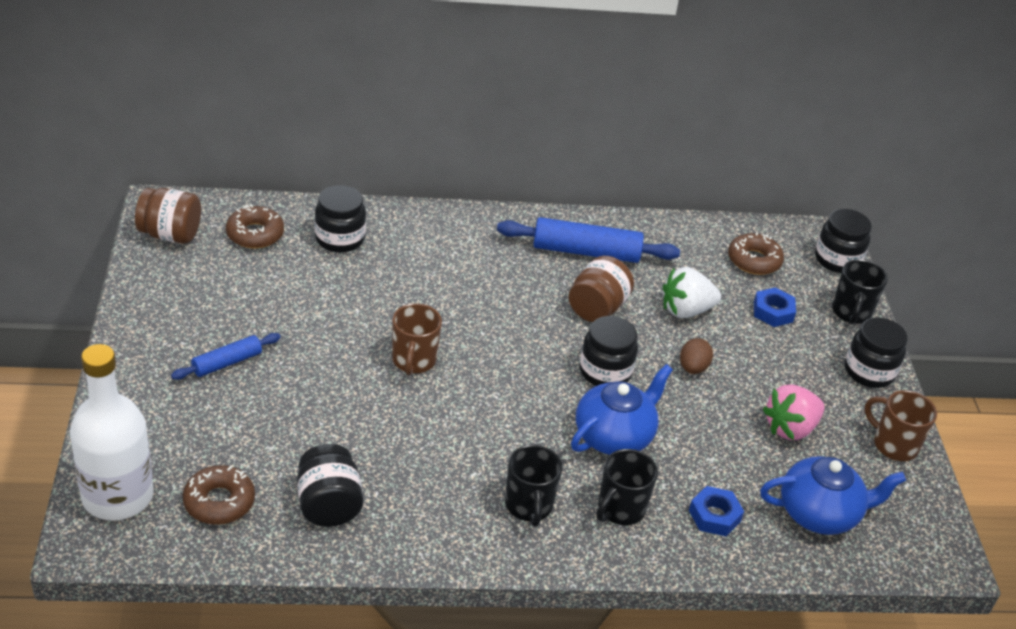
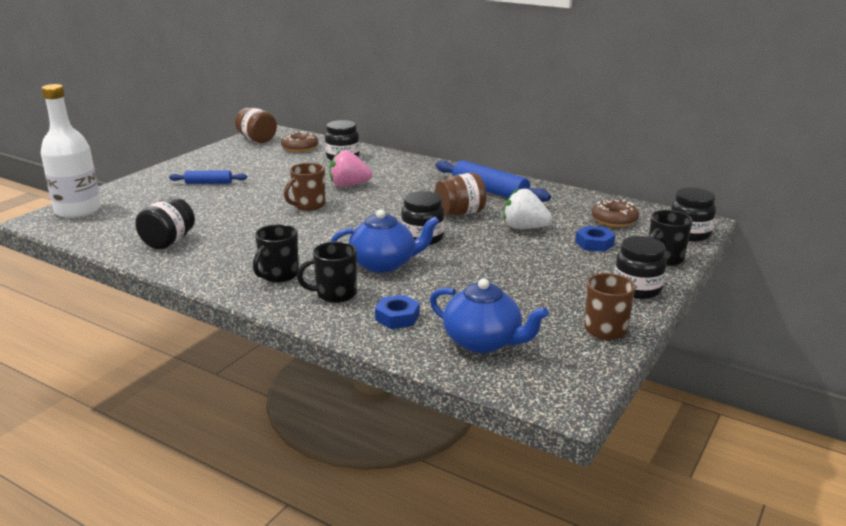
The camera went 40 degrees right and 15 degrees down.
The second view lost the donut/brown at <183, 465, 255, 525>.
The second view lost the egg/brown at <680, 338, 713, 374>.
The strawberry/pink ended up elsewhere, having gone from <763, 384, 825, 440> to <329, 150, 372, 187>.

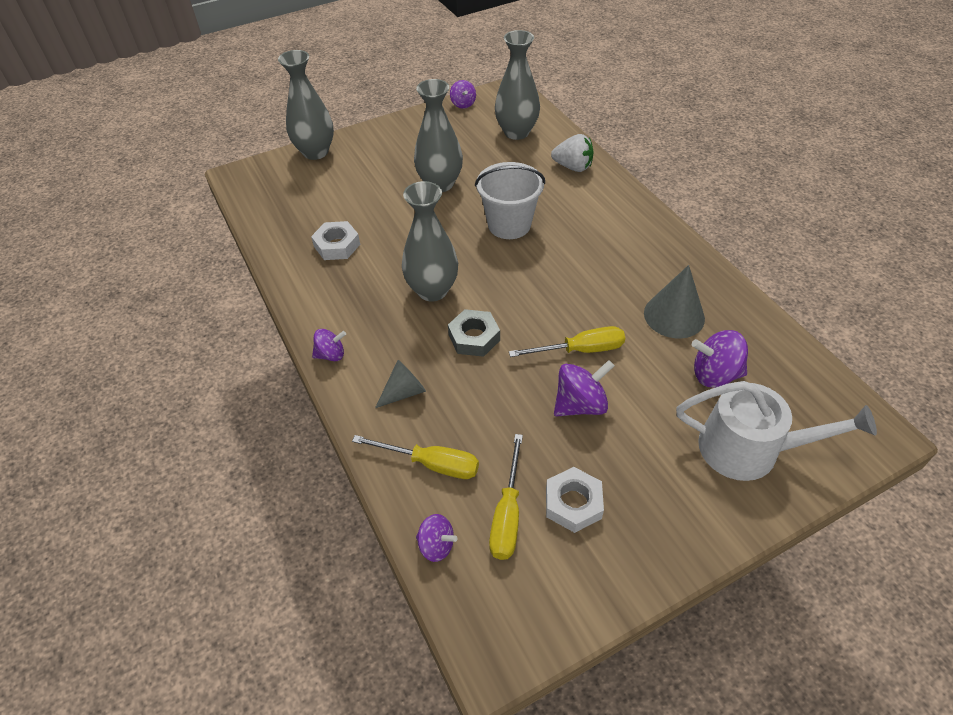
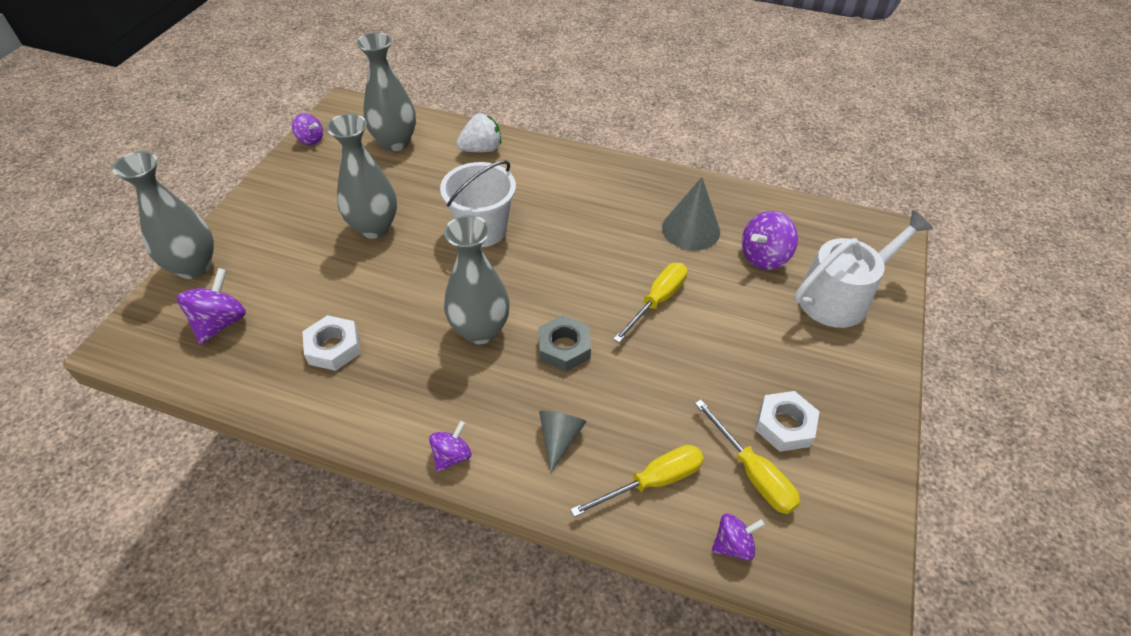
The camera went 45 degrees left and 0 degrees up.
The spinning top/purple ended up elsewhere, having gone from <554, 360, 614, 417> to <177, 268, 246, 344>.

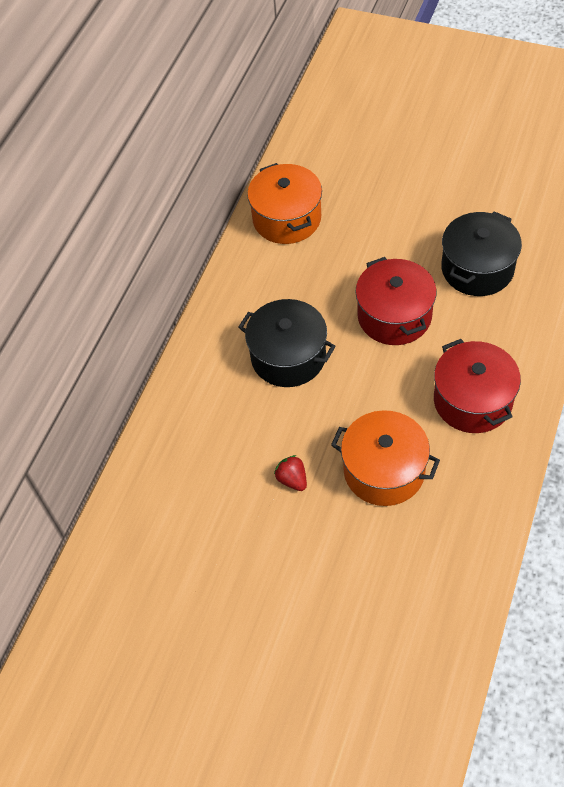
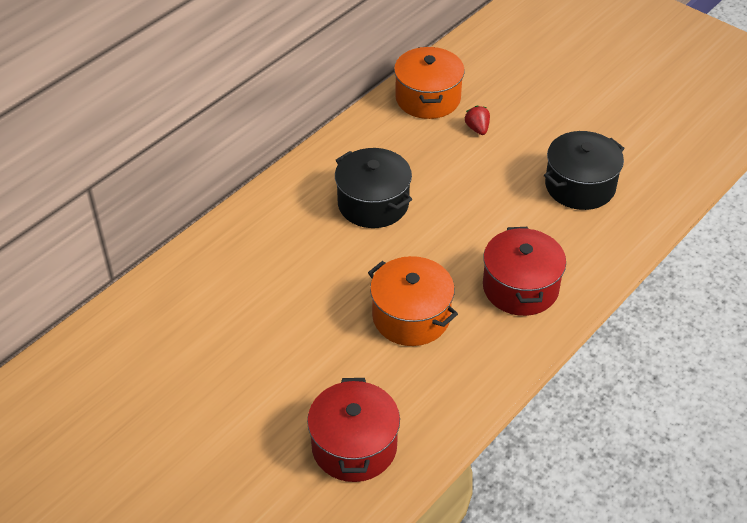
The camera went 15 degrees right and 10 degrees down.
The strawberry/red ended up elsewhere, having gone from <274, 455, 307, 491> to <464, 106, 490, 135>.
The pot/red ended up elsewhere, having gone from <355, 257, 437, 345> to <307, 378, 400, 482>.

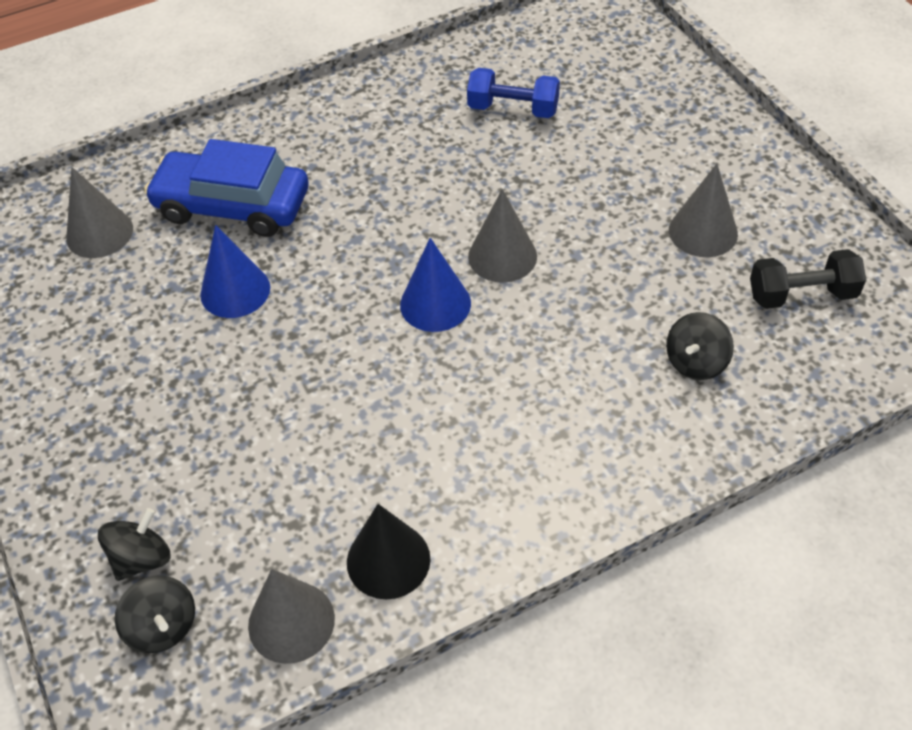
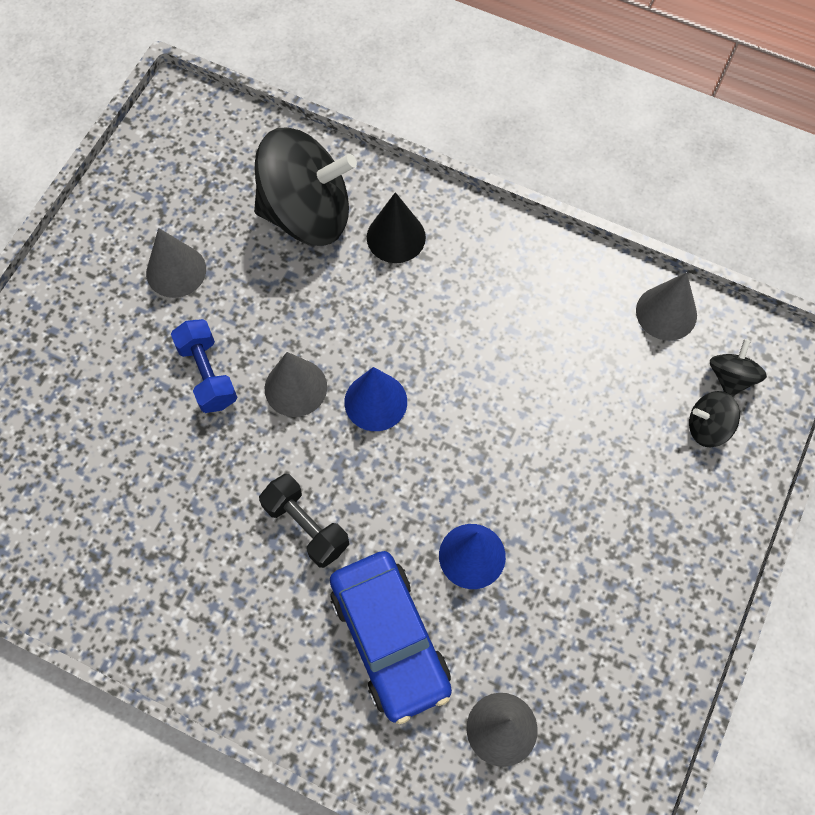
The camera went 130 degrees left and 15 degrees up.
The cone/black ended up elsewhere, having gone from <347, 504, 430, 599> to <367, 192, 426, 263>.
The dumbbell/blue ended up elsewhere, having gone from <467, 68, 560, 118> to <171, 319, 237, 413>.
The size of the spinning top/black at <666, 312, 734, 380> changed by a factor of 2.28.
The dumbbell/black ended up elsewhere, having gone from <750, 249, 866, 309> to <259, 474, 349, 568>.

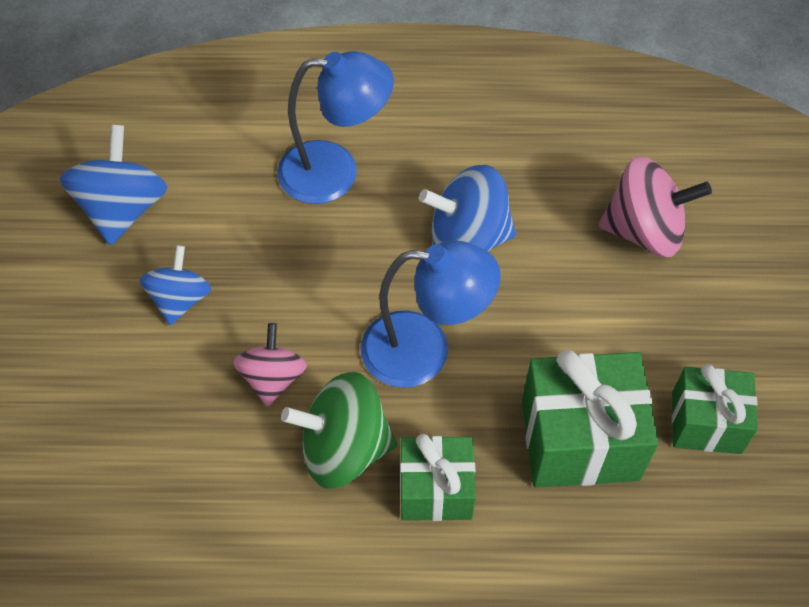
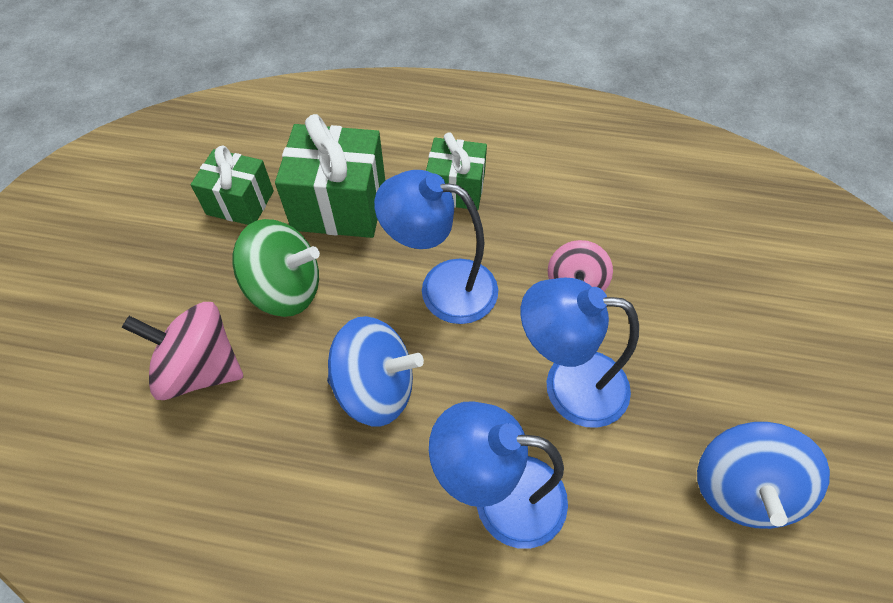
The camera went 170 degrees left and 0 degrees up.
The second view lost the spinning top/blue at <140, 245, 211, 325>.
The spinning top/green ended up elsewhere, having gone from <281, 372, 397, 489> to <232, 219, 320, 317>.
The second view gained the lamp/blue at <521, 278, 639, 428>.

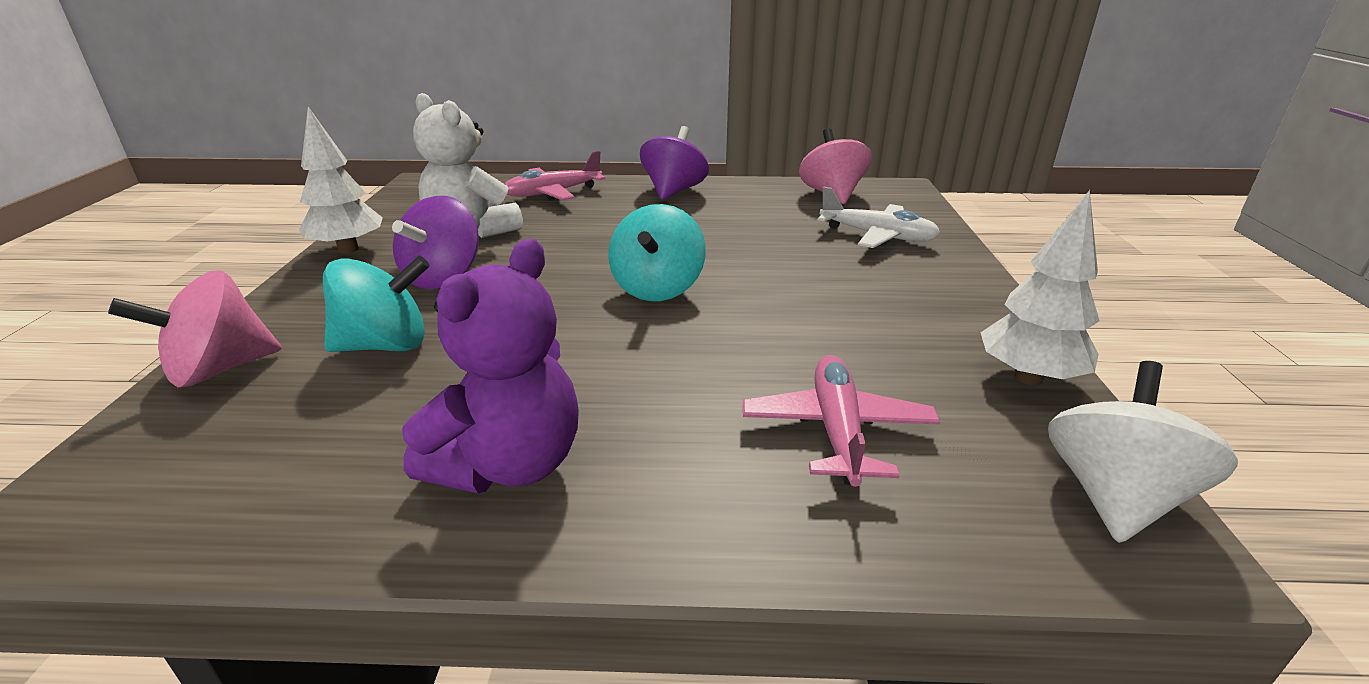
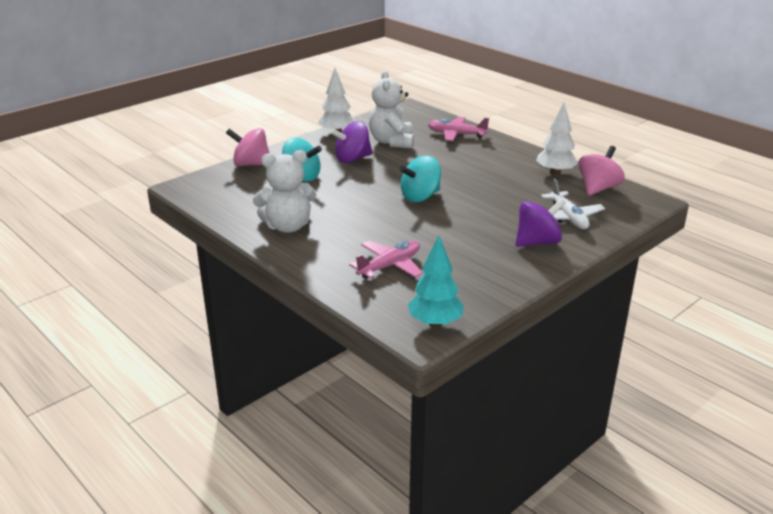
The camera went 45 degrees right and 0 degrees up.
What was the teddy bear/purple at <402, 239, 579, 493> turned into the teddy bear/white at <253, 150, 317, 233>.
The spinning top/purple ended up elsewhere, having gone from <640, 126, 709, 200> to <516, 198, 566, 247>.
The tree/white ended up elsewhere, having gone from <980, 190, 1100, 385> to <536, 103, 578, 175>.
Where the spinning top/white stood at <1048, 361, 1238, 543>, the tree/turquoise came to stand at <408, 236, 464, 327>.

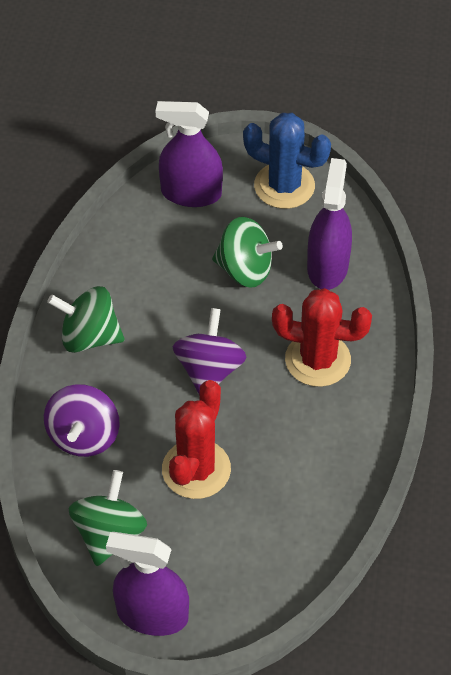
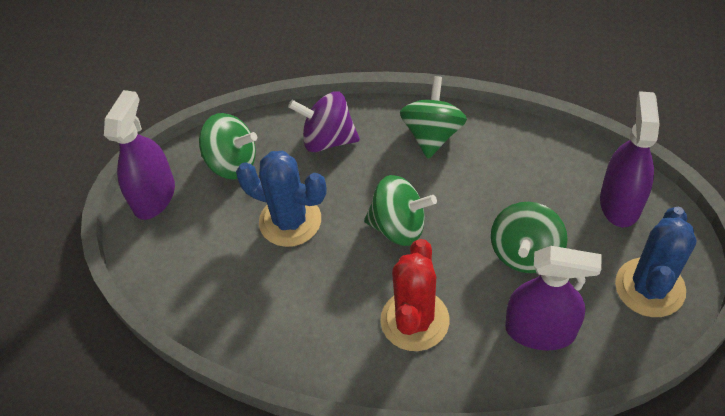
The camera went 95 degrees right and 0 degrees up.
What was the cactus/red at <162, 380, 231, 499> turned into the cactus/blue at <236, 151, 327, 247>.
What was the spinning top/purple at <173, 308, 247, 396> turned into the spinning top/green at <364, 175, 437, 246>.

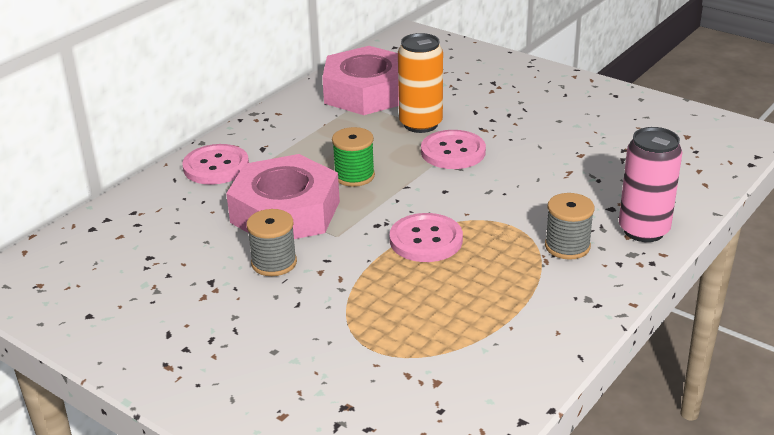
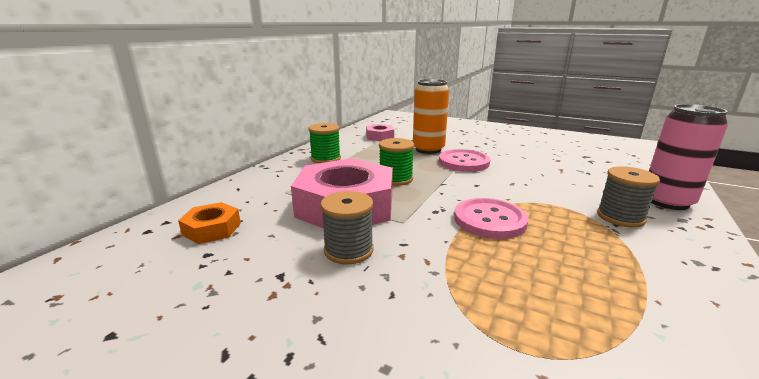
The camera went 10 degrees left and 10 degrees down.
The second view lost the button/pink at <182, 144, 249, 185>.
The size of the nut/pink at <322, 46, 399, 115> changed by a factor of 0.46.
The second view gained the nut/orange at <178, 202, 241, 244>.
The second view gained the spool/green at <308, 123, 341, 163>.

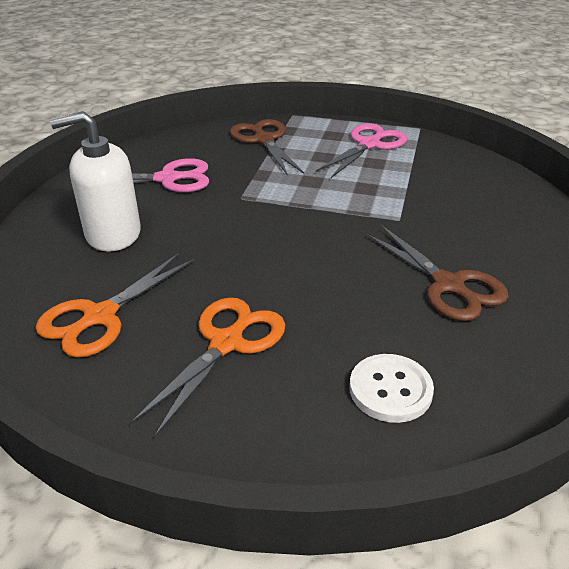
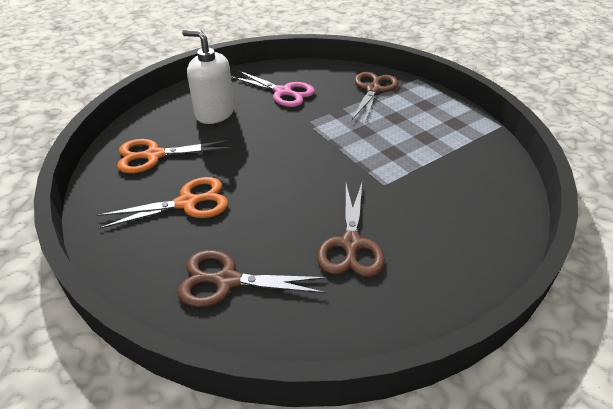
The camera went 40 degrees right and 5 degrees up.
The second view lost the scissors/pink at <316, 123, 407, 178>.
Where the button/white stood at <349, 354, 434, 423>, the scissors/brown came to stand at <177, 250, 327, 307>.

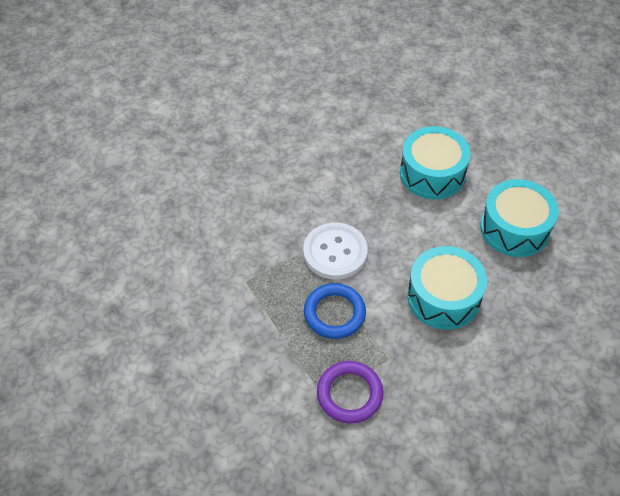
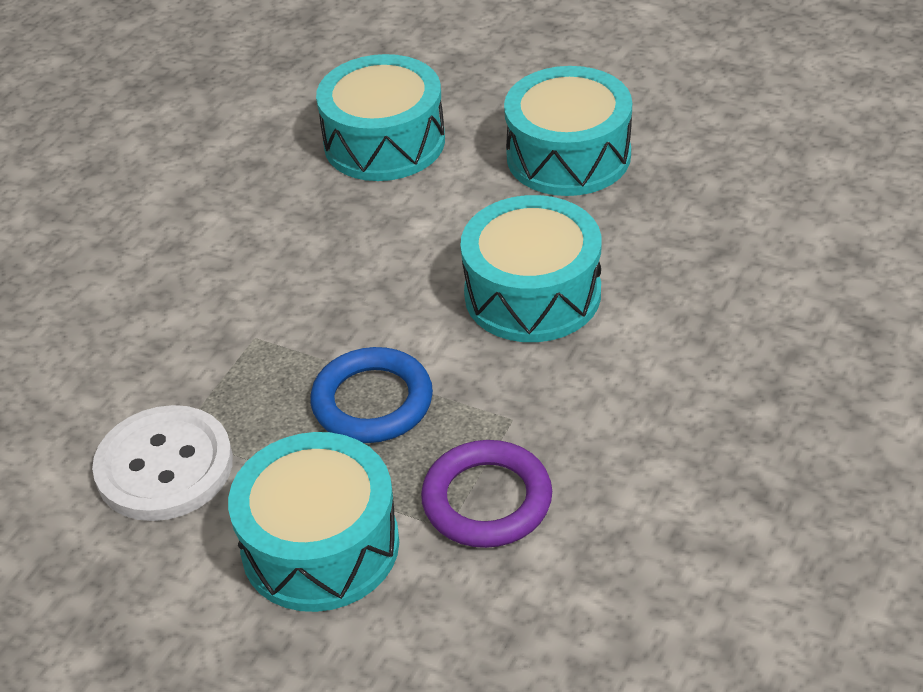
The camera went 30 degrees left and 10 degrees down.
The button/white ended up elsewhere, having gone from <303, 222, 368, 280> to <92, 405, 233, 521>.
The second view gained the drum/turquoise at <228, 432, 399, 612>.

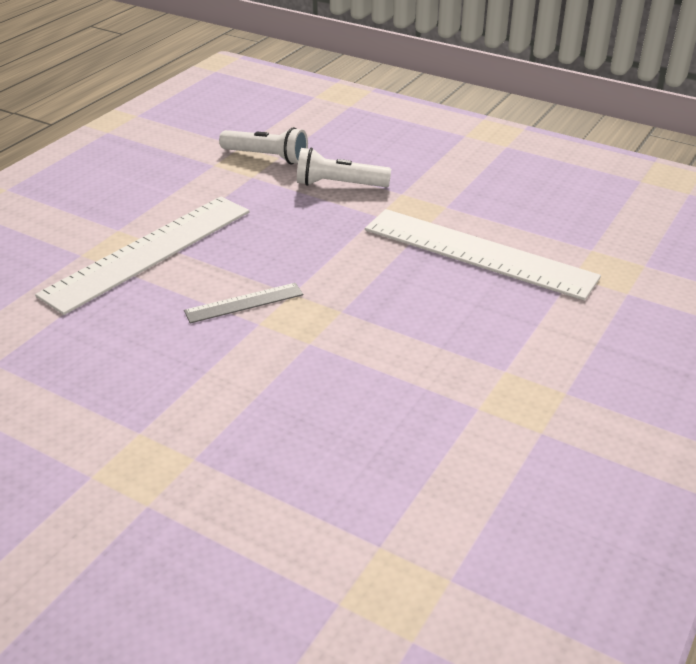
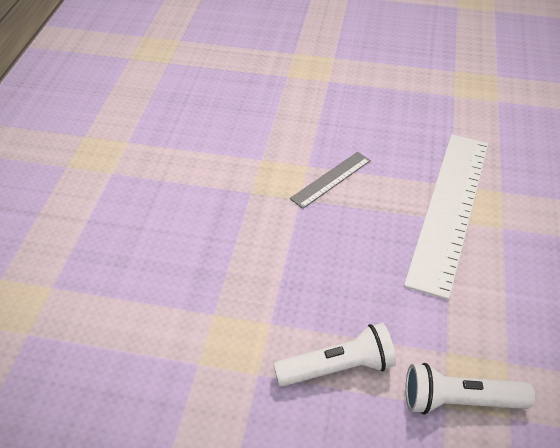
The camera went 160 degrees right and 10 degrees up.
The second view lost the ruler/white at <365, 209, 601, 301>.

